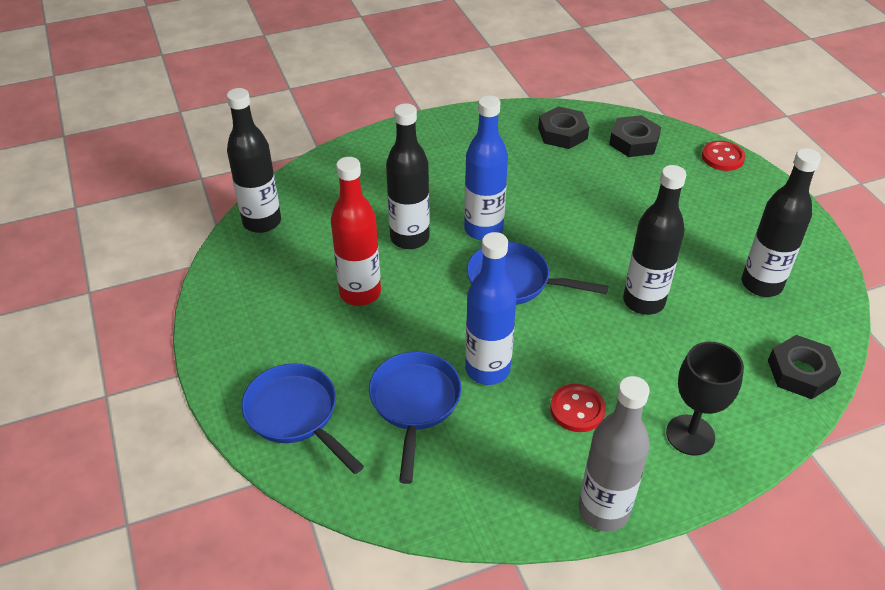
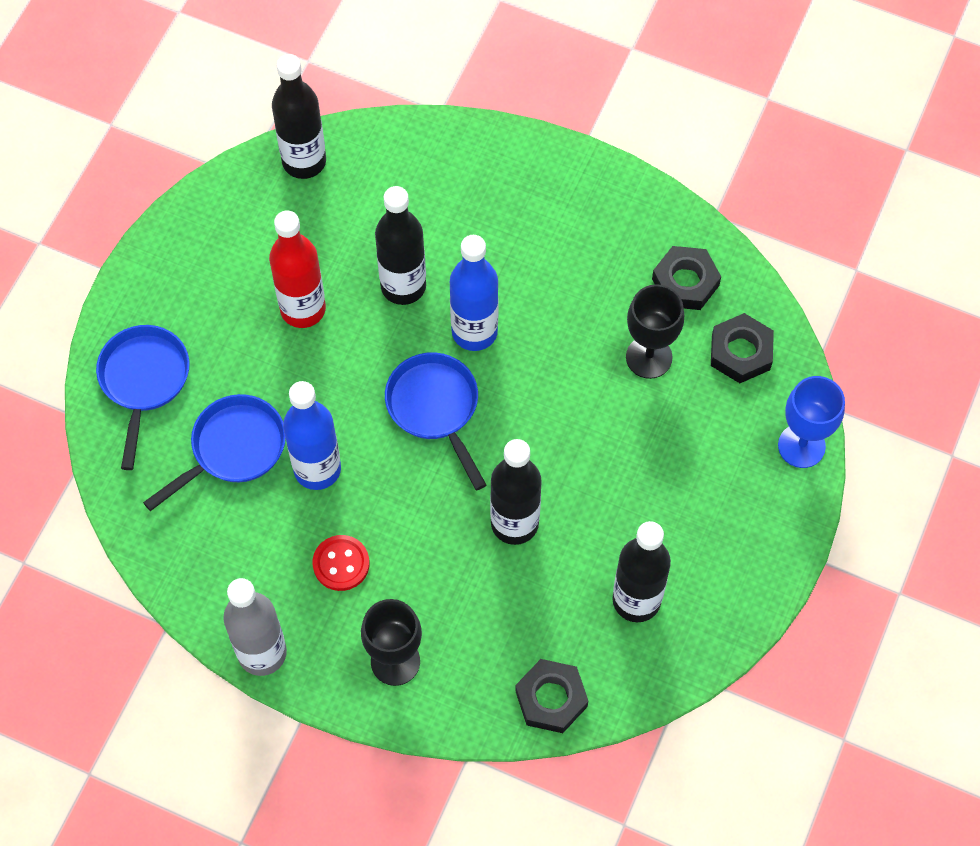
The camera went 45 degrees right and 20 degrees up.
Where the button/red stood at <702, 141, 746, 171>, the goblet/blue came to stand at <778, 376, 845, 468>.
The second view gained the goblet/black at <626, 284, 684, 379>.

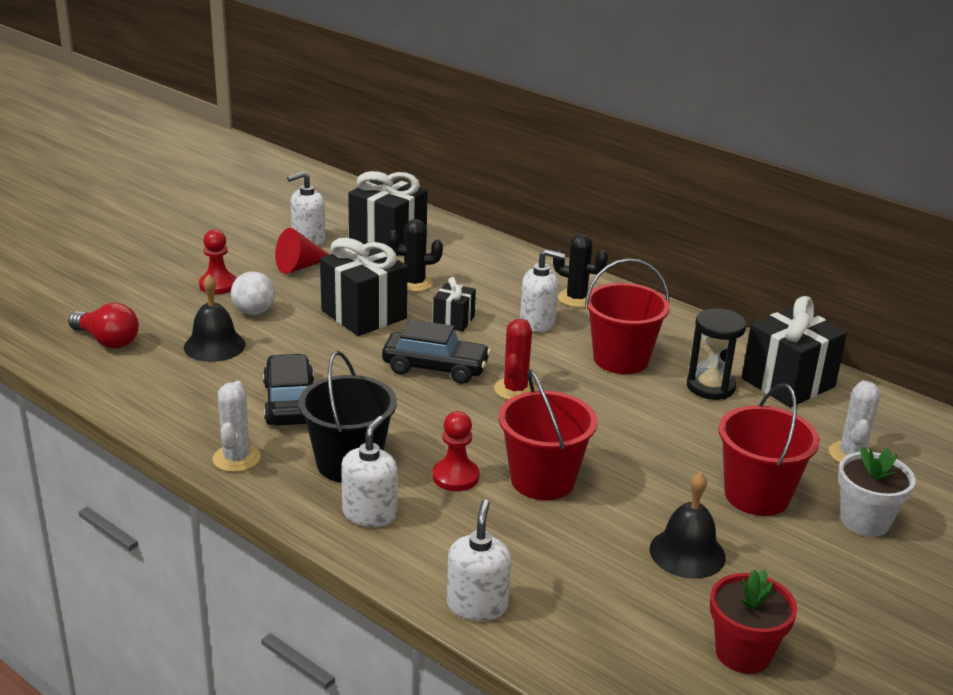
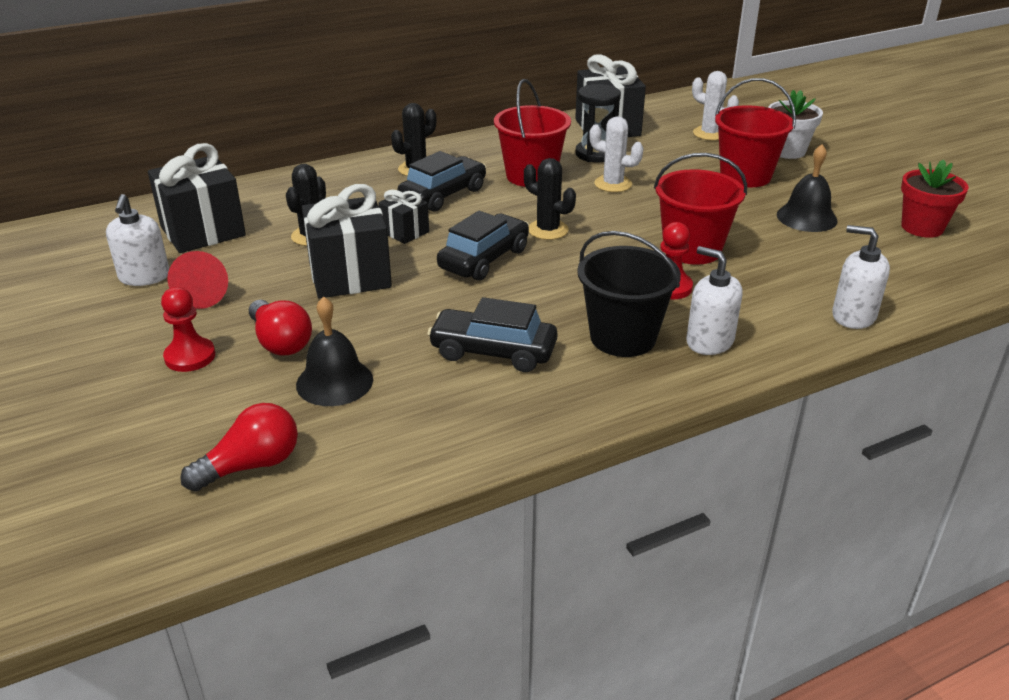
The camera went 65 degrees left and 5 degrees up.
The cactus/white ended up elsewhere, having gone from <212, 381, 260, 472> to <589, 116, 644, 192>.
Where the ball/white stood at <231, 271, 275, 315>, the light bulb/red came to stand at <249, 300, 312, 355>.
What was the cactus/red at <494, 319, 537, 400> turned into the cactus/black at <524, 158, 576, 240>.
Where the soap dispenser/white stood at <520, 249, 565, 332>, the car/black came to stand at <398, 151, 487, 212>.

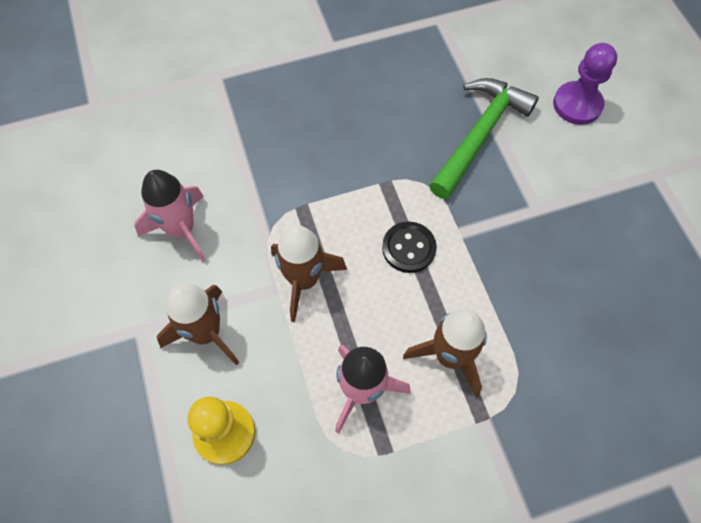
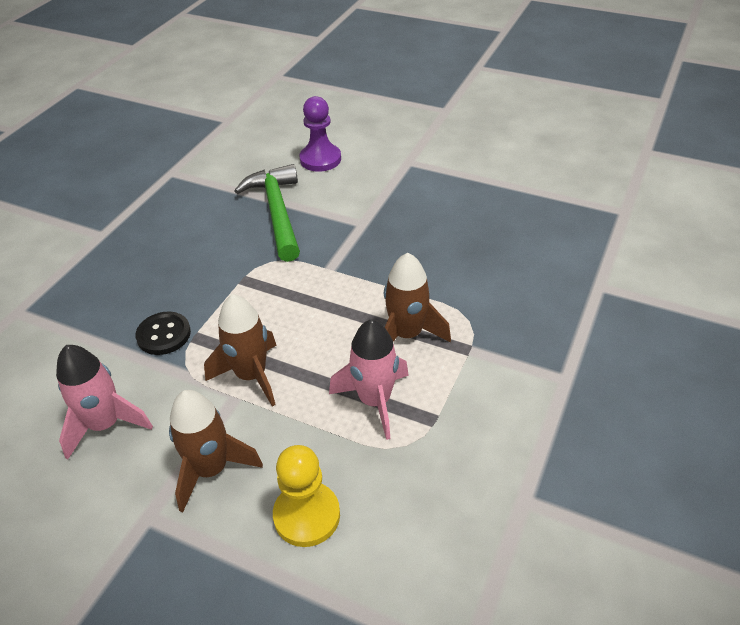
The camera went 45 degrees left and 20 degrees down.
The button/black ended up elsewhere, having gone from <382, 222, 437, 273> to <135, 312, 191, 355>.

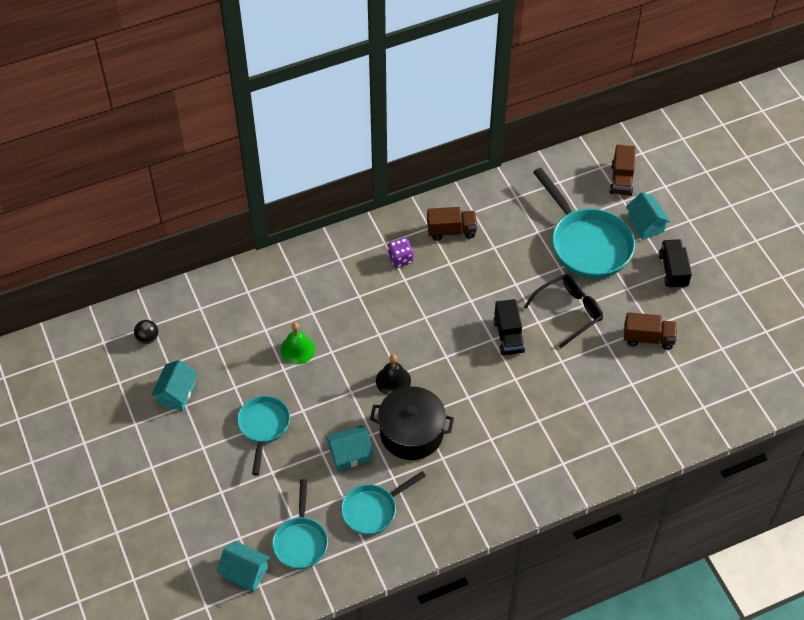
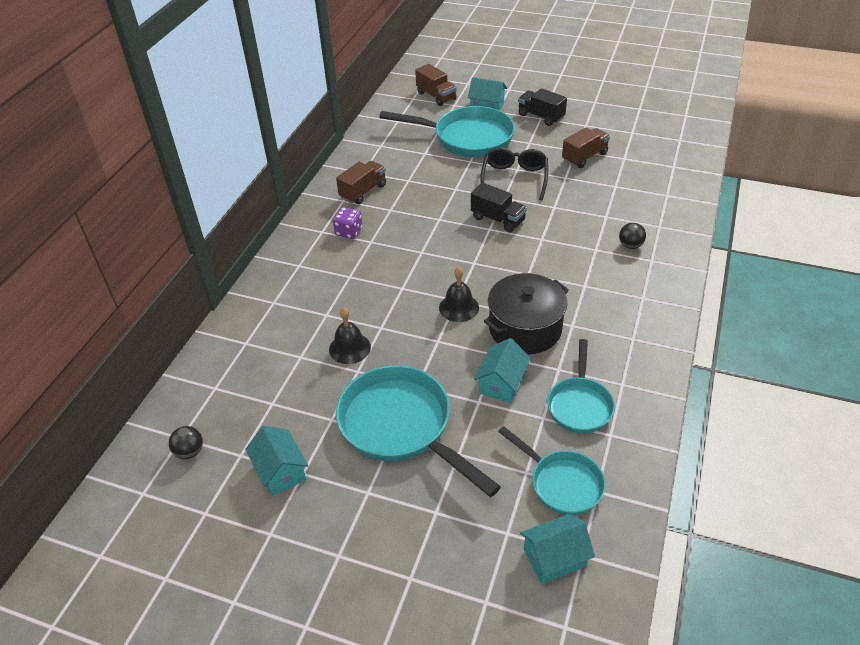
The camera went 45 degrees left and 10 degrees down.
The size of the pan/turquoise at <237, 396, 290, 475> changed by a factor of 1.70.
What was the bell/green at <280, 323, 315, 364> turned into the bell/black at <329, 308, 371, 364>.
The second view gained the ball/black at <619, 223, 646, 249>.

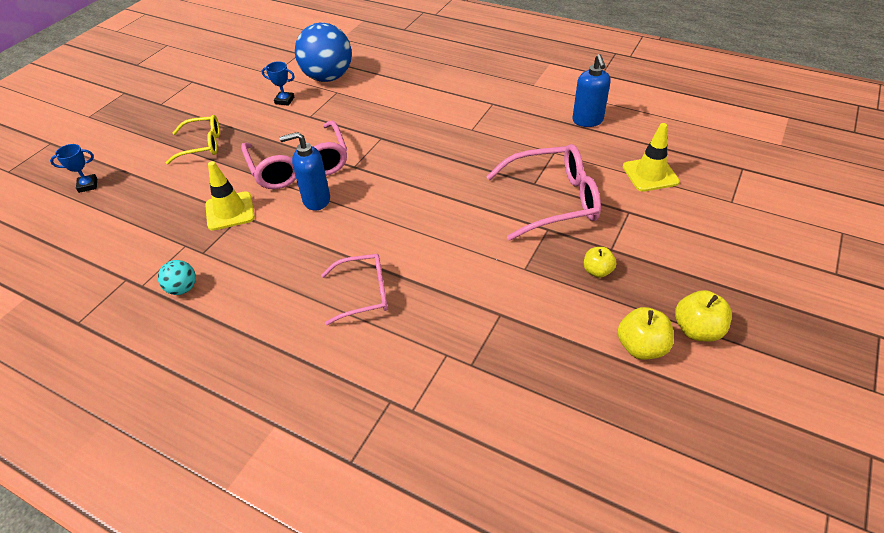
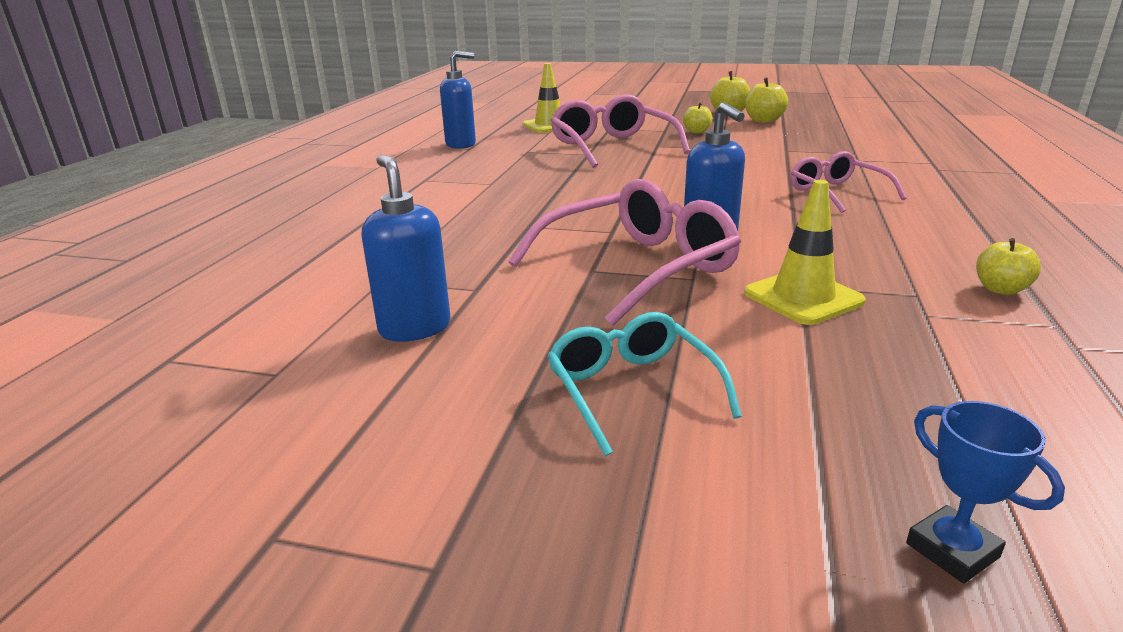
The camera went 105 degrees left and 20 degrees down.
Where the ball/turquoise stood at <158, 260, 196, 295>, the apple/yellow came to stand at <976, 238, 1041, 295>.
What was the glasses/yellow at <166, 115, 220, 164> turned into the glasses/turquoise at <547, 312, 742, 456>.
Where the trophy/blue stood at <262, 61, 295, 106>, the soap dispenser/blue came to stand at <361, 155, 451, 342>.
The second view lost the ball/blue at <295, 23, 352, 82>.

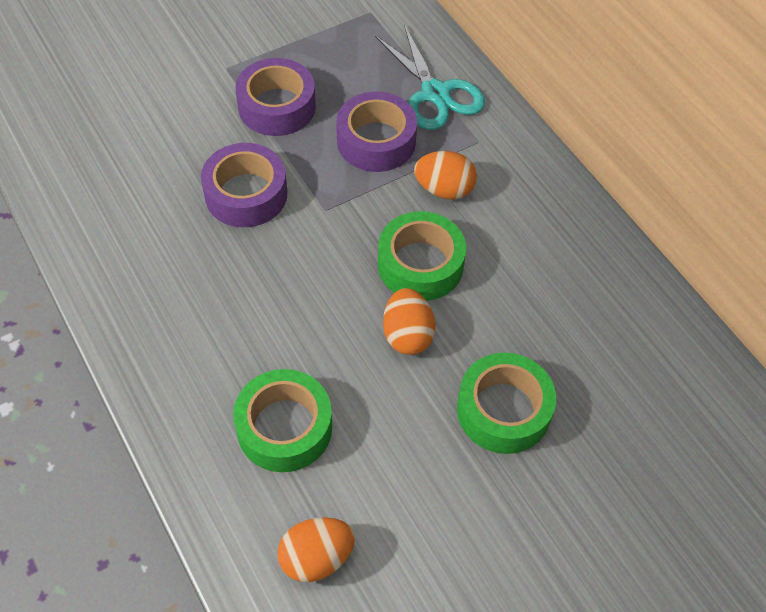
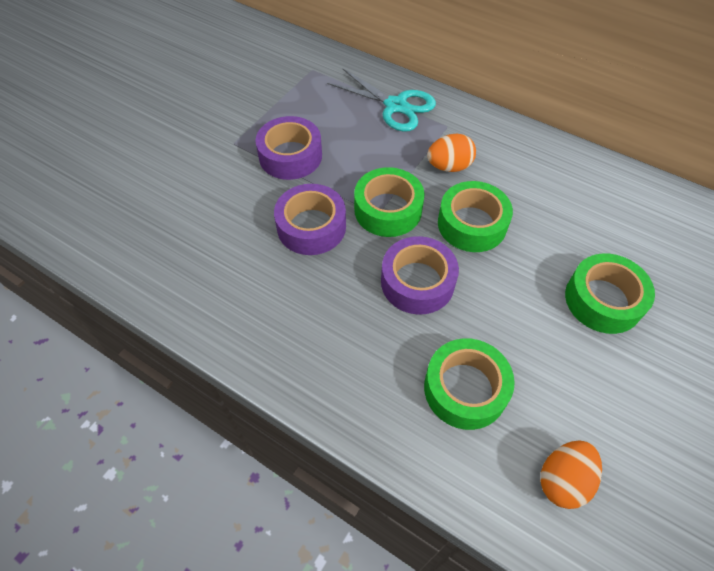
The camera went 25 degrees left and 0 degrees up.
The tape/purple ended up elsewhere, having gone from <336, 92, 417, 172> to <381, 236, 459, 315>.
The second view lost the egg/orange at <383, 288, 436, 355>.
The second view gained the tape/green at <354, 167, 424, 237>.

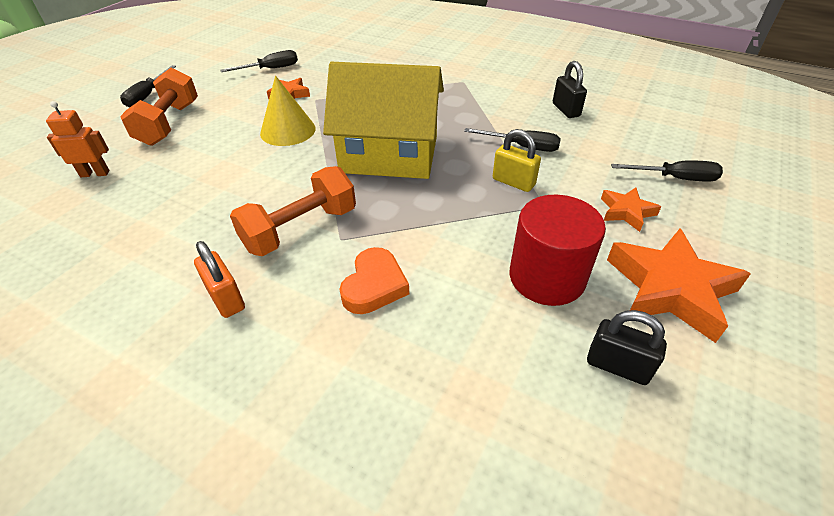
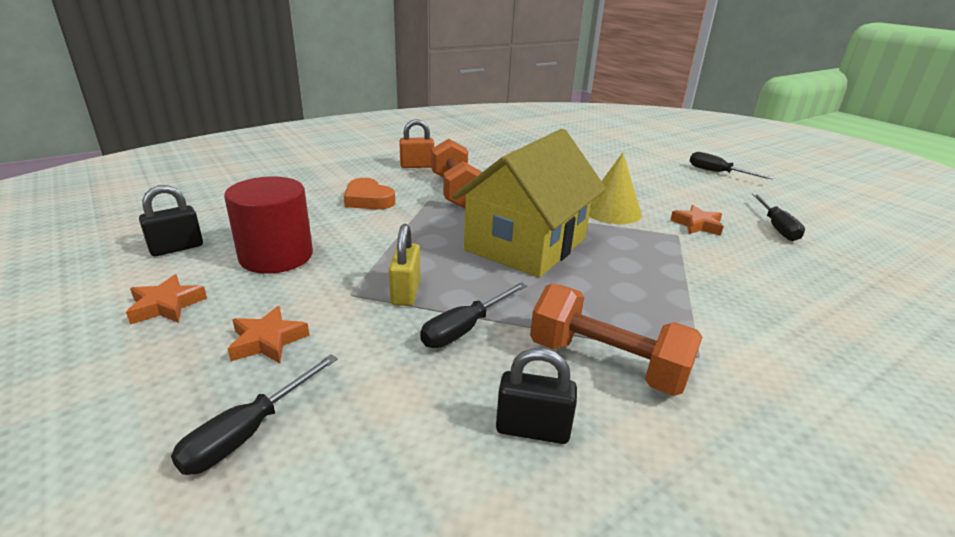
The camera went 115 degrees right and 15 degrees down.
The second view lost the robot/orange at <46, 101, 110, 177>.
The dumbbell/orange ended up elsewhere, having gone from <120, 68, 198, 146> to <530, 284, 702, 396>.
The padlock/yellow at <493, 129, 541, 192> ended up facing another way, 60 degrees counterclockwise from before.
The size of the star/orange at <607, 229, 751, 343> changed by a factor of 0.52.

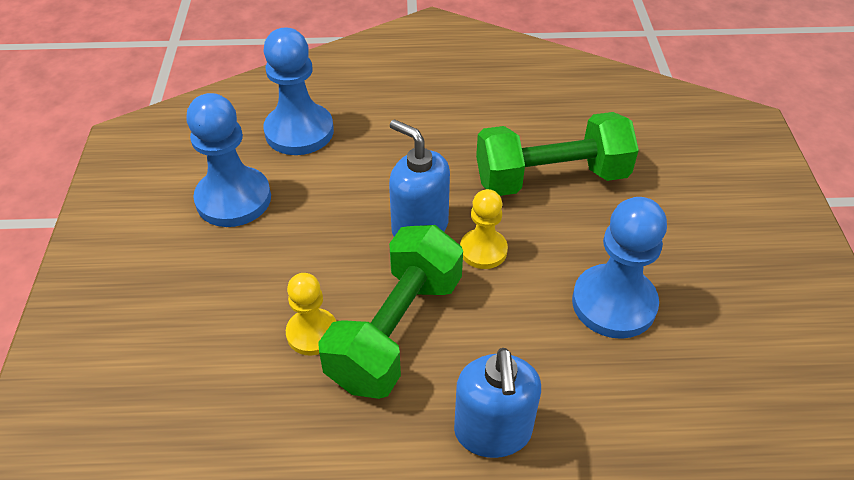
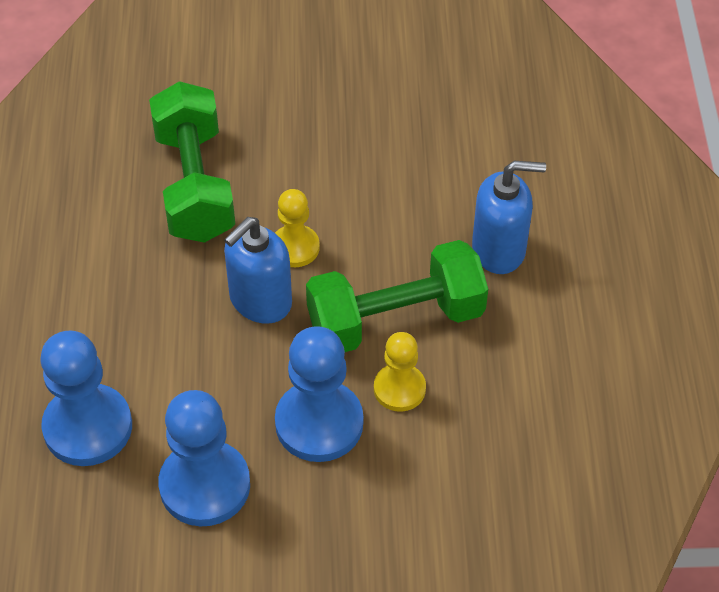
The camera went 90 degrees left and 5 degrees up.
The dumbbell/green at <318, 225, 463, 399> ended up facing another way, 45 degrees counterclockwise from before.
The pawn/blue ended up elsewhere, having gone from <572, 197, 667, 339> to <275, 326, 363, 462>.

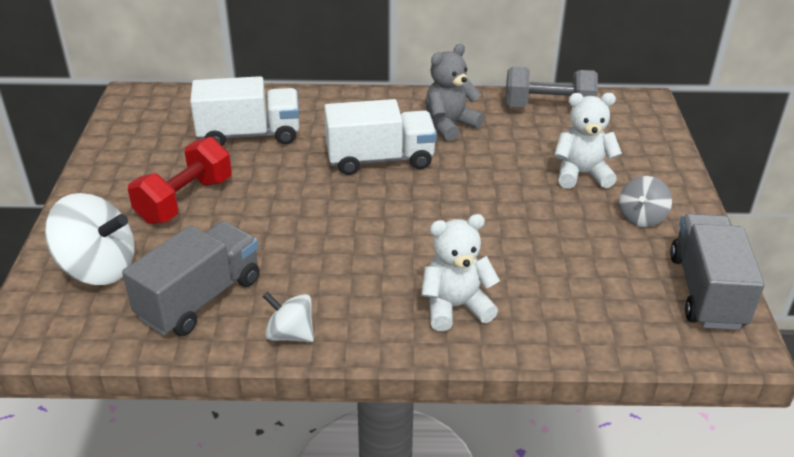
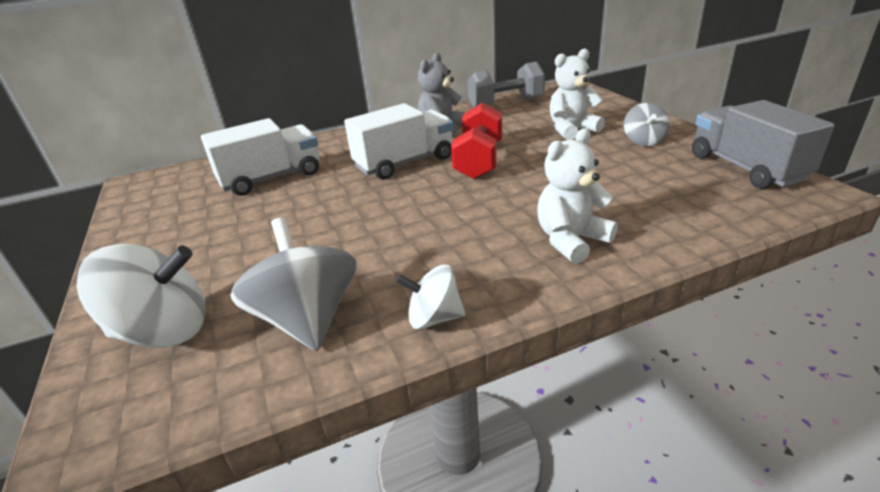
The camera went 20 degrees left and 5 degrees down.
Where the truck/grey stood at <122, 221, 260, 336>, the spinning top/grey came to stand at <230, 217, 357, 351>.
The dumbbell/red ended up elsewhere, having gone from <128, 137, 232, 224> to <451, 103, 502, 179>.

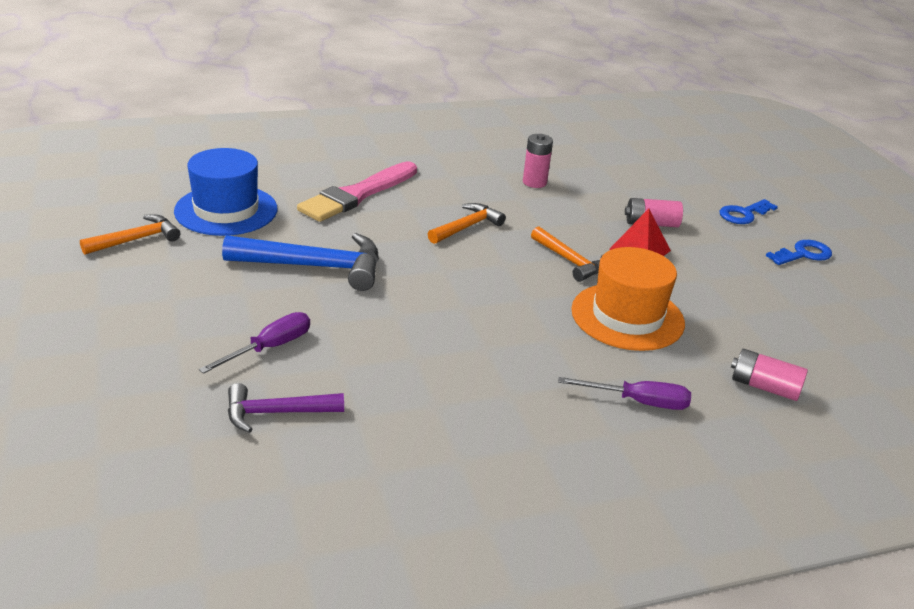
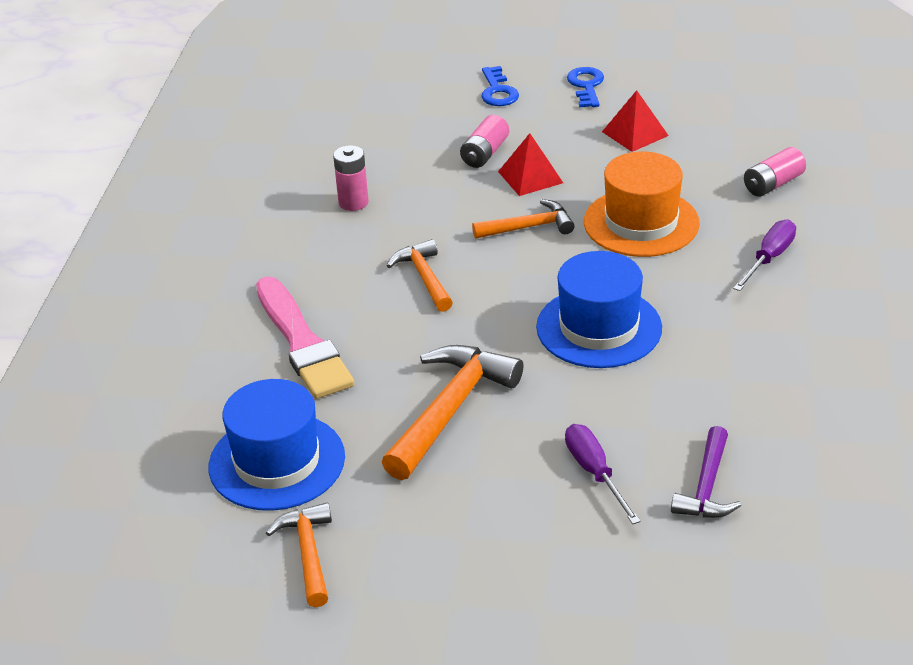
The camera went 60 degrees left and 5 degrees up.
What was the hammer/blue at <222, 233, 379, 291> turned into the hammer/orange at <382, 345, 524, 480>.
The second view gained the hat/blue at <536, 251, 662, 368>.
The second view gained the pyramid/red at <602, 90, 669, 152>.

